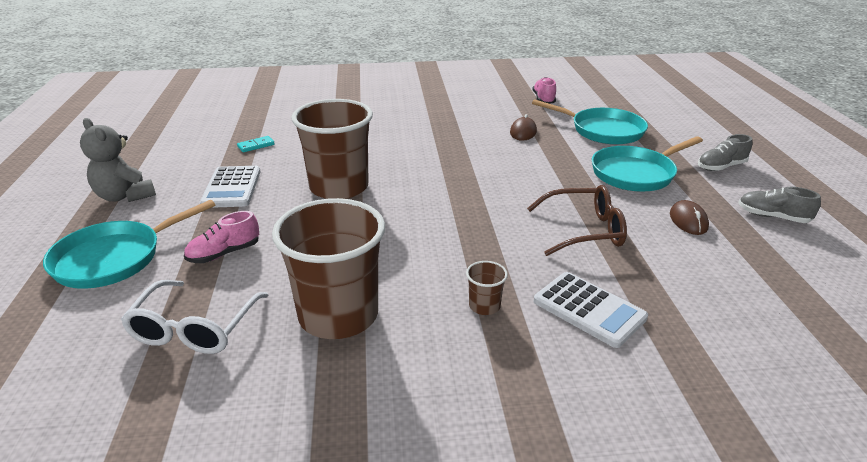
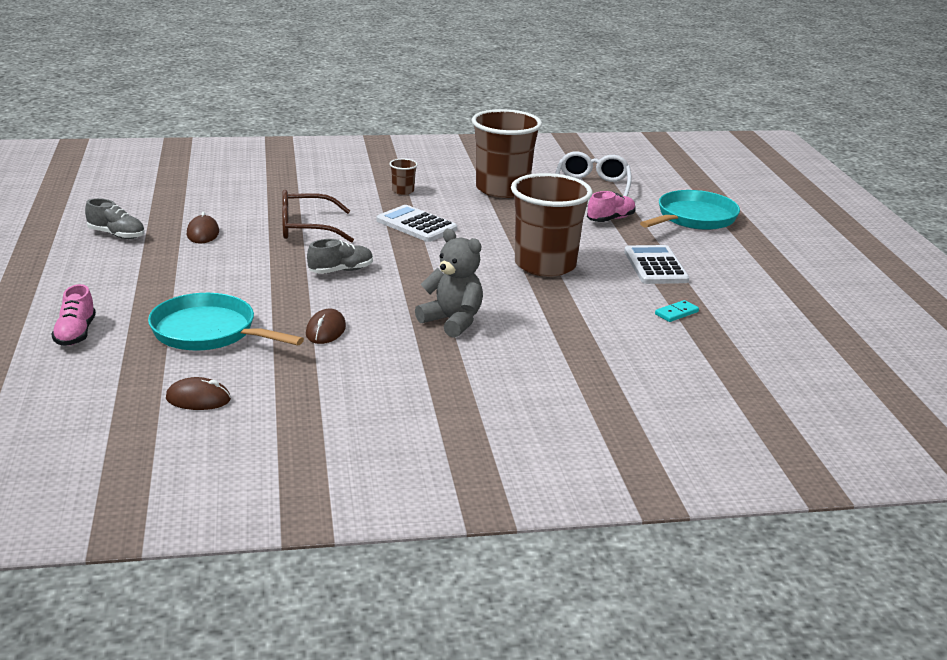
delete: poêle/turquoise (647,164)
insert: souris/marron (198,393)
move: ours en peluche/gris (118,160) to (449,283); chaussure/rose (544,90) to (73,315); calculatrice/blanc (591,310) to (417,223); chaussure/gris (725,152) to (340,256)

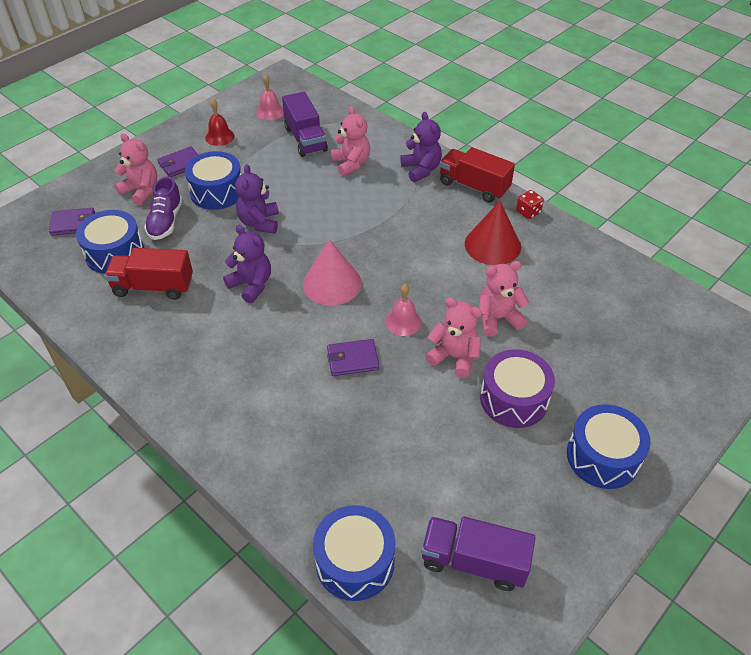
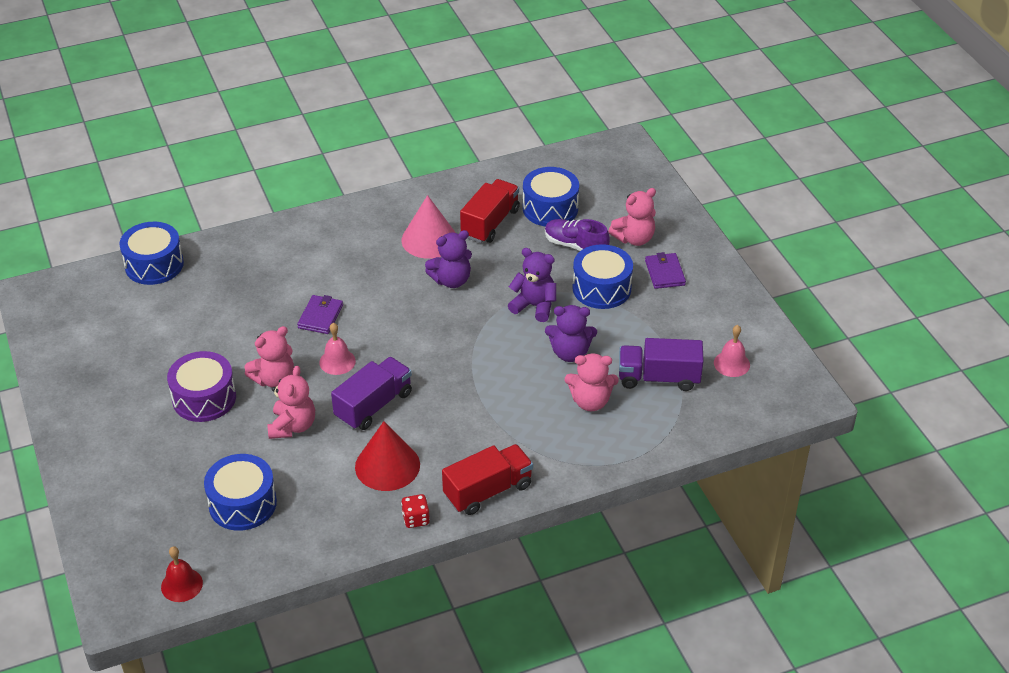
delete: portefeuille/violet (72,222)
move: cloche/rouge (220,122) to (182,574); cône/rose (332,272) to (429,227); ours en peluche/violet (421,147) to (571,333); camion/violet (478,554) to (371,393); tambour/bleu (609,446) to (240,492)

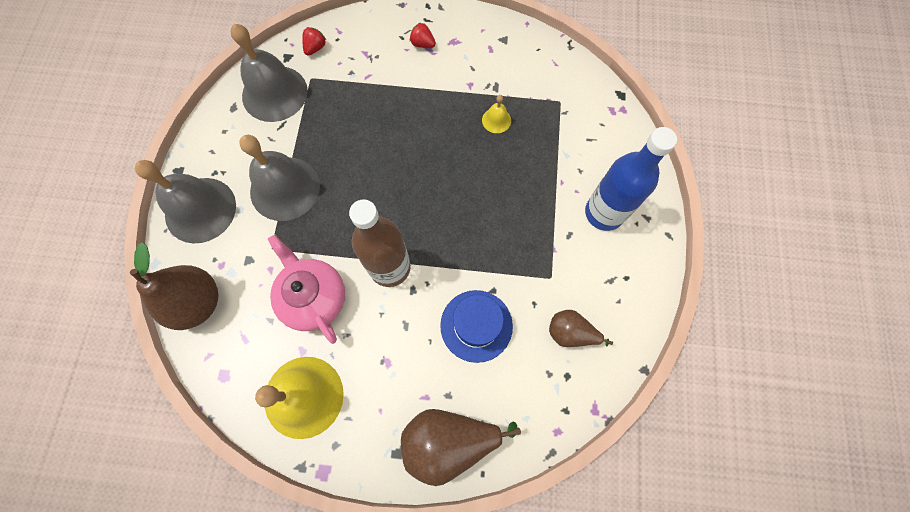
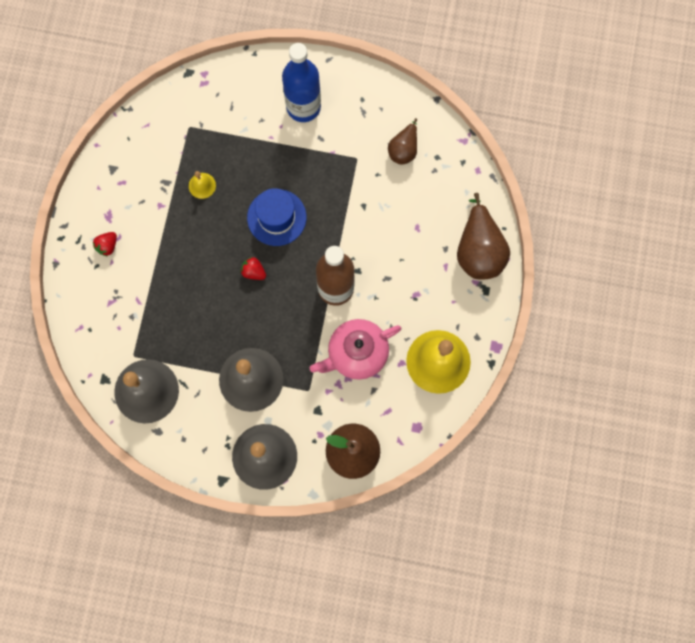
move: fraise/rouge (314,41) to (253,268); chapeau/bleu (476,326) to (276,217)

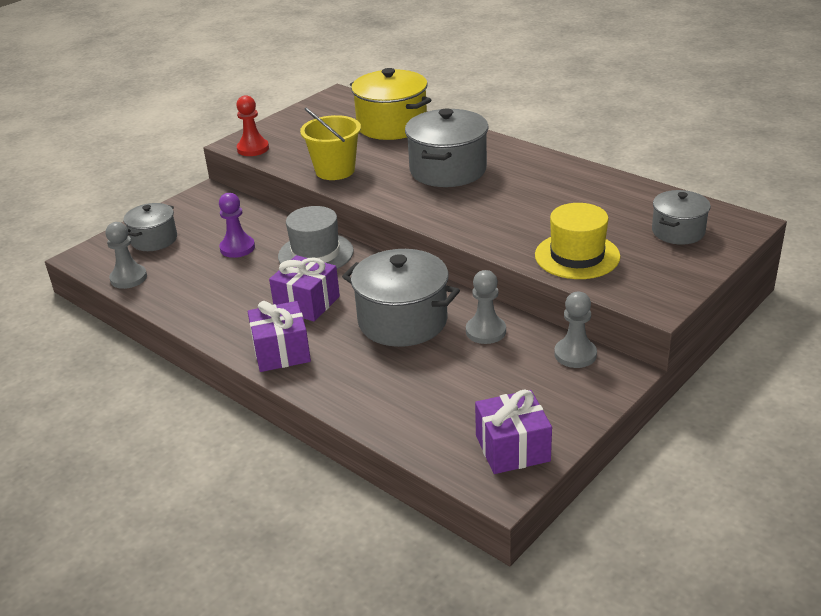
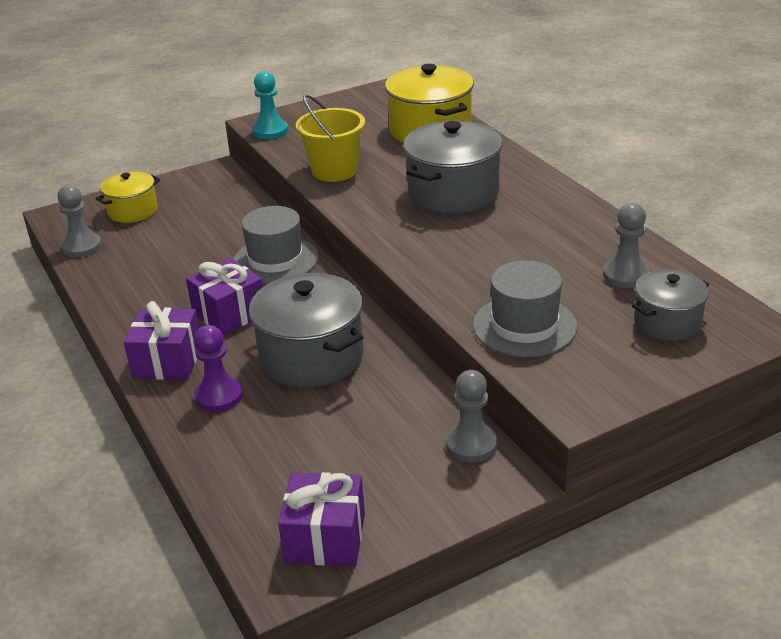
move: pion/violet (237,225) to (218,368); pion/gris (486,307) to (626,245)
recolor: marmite/gris (150,227) to marmite/jaune (128,197); pion/rouge (252,125) to pion/turquoise (270,105); chapeau/jaune (578,241) to chapeau/gris (525,308)

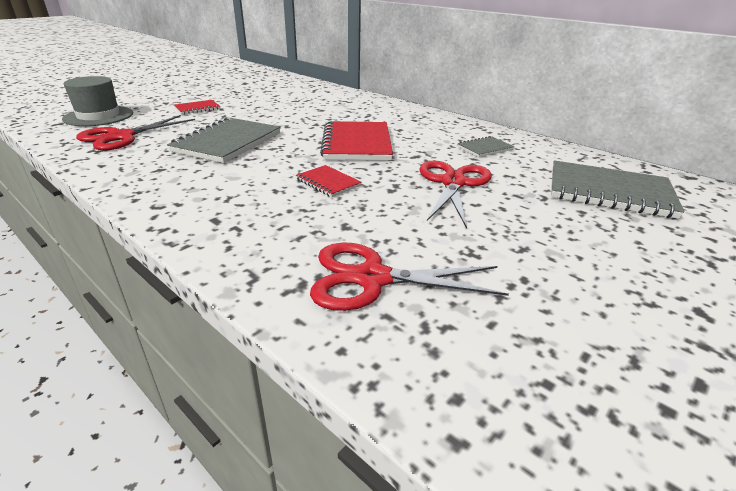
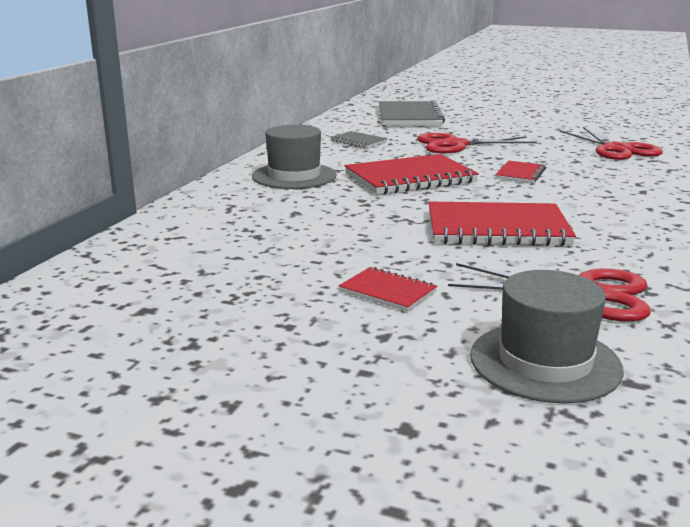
insert: chapeau/gris (294,157)
recolor: carnet/gris (224,140) to carnet/rouge (502,223)

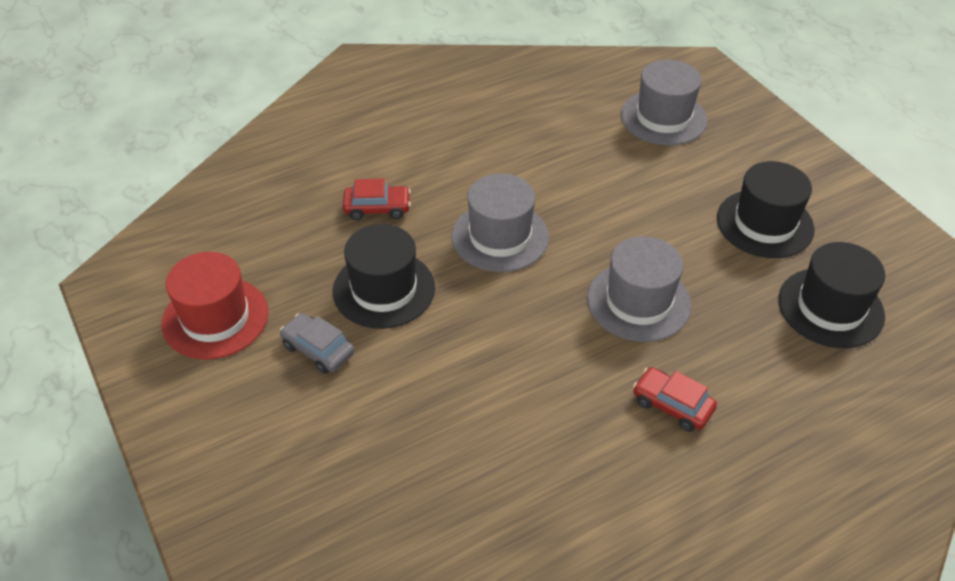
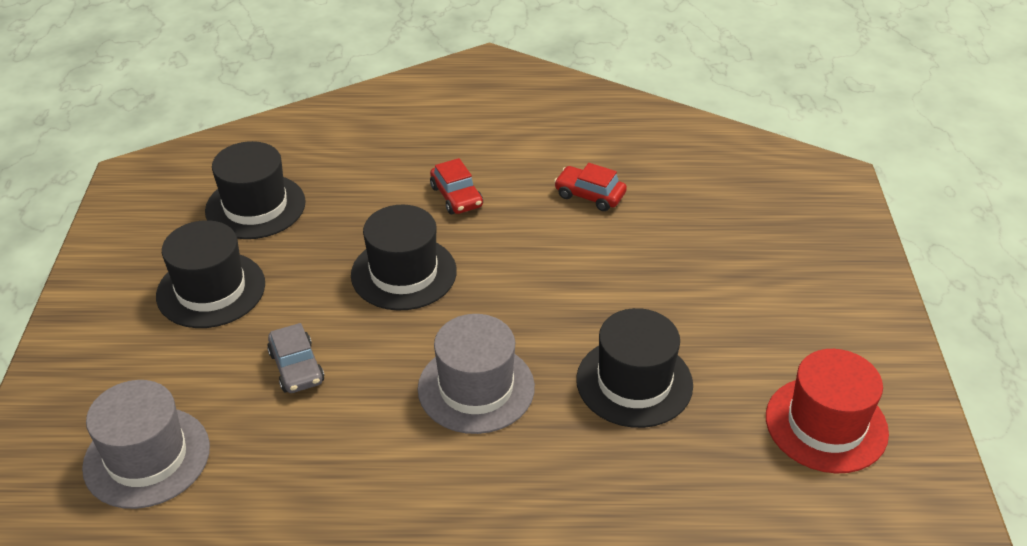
move: voiture/gris (317,343) to (295,358); voiture/rouge (377,199) to (590,187)
recolor: chapeau/gris (639,289) to chapeau/noir (404,258)

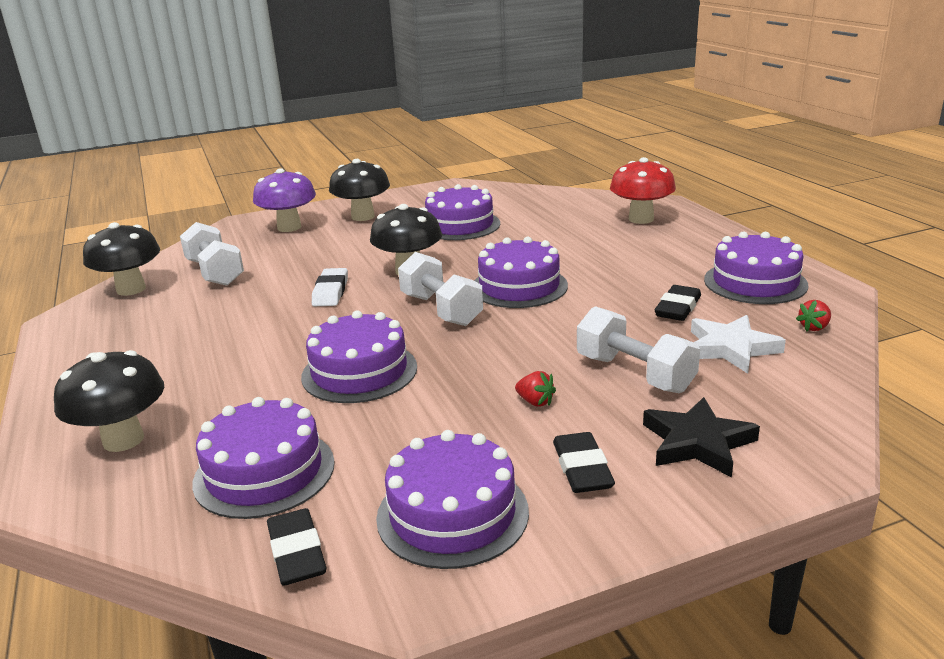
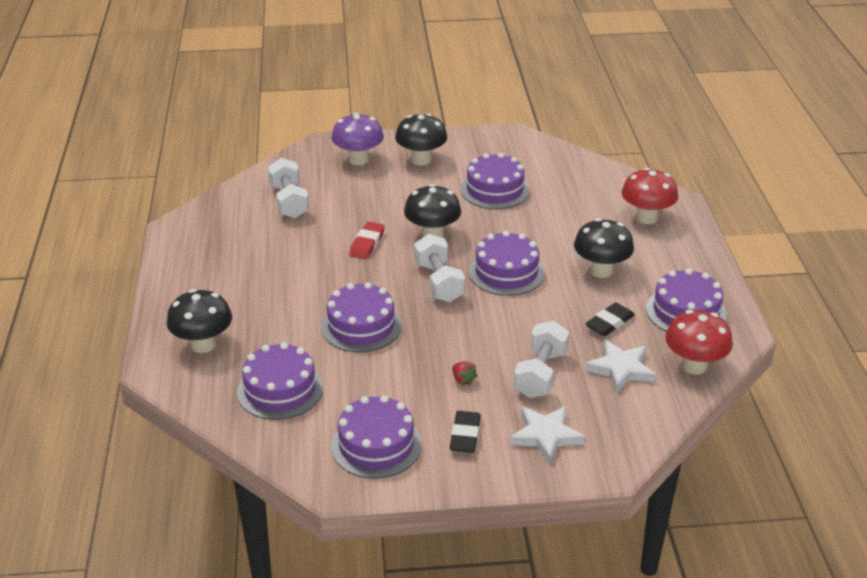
delete: gomme/noir (296,547)
move: champignon/noir (121,259) to (604,248)
replace: fraise/rouge (813,315) to champignon/rouge (699,342)
recolor: gomme/blanc (330,287) to gomme/rouge (367,240); étoile/noir (701,437) to étoile/blanc (547,435)
rotate: haltère/blanc (638,349) = (541,359) 45 degrees clockwise

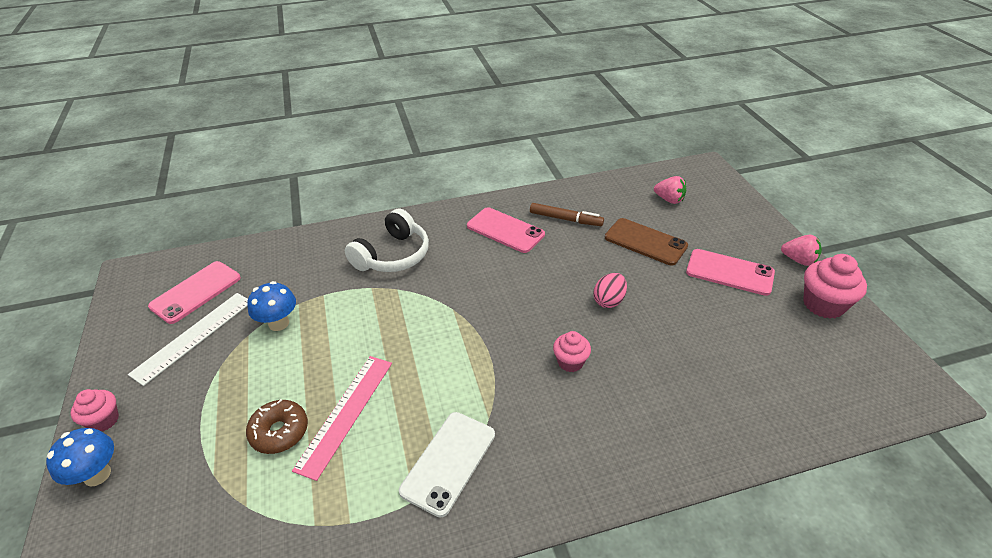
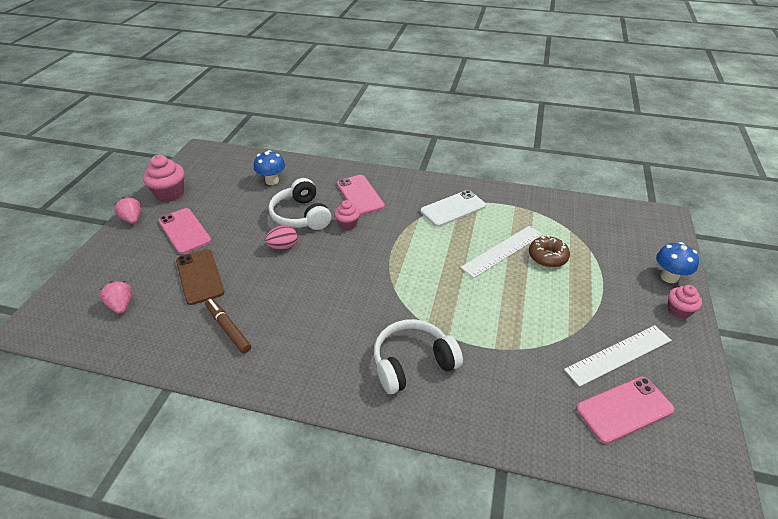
insert: casque audio/blanc (299,204)
move: champignon/bleu (271,306) to (269,167); téléphone/rose (506,230) to (361,195)
recolor: règle/rose (342,418) to règle/blanc (501,252)

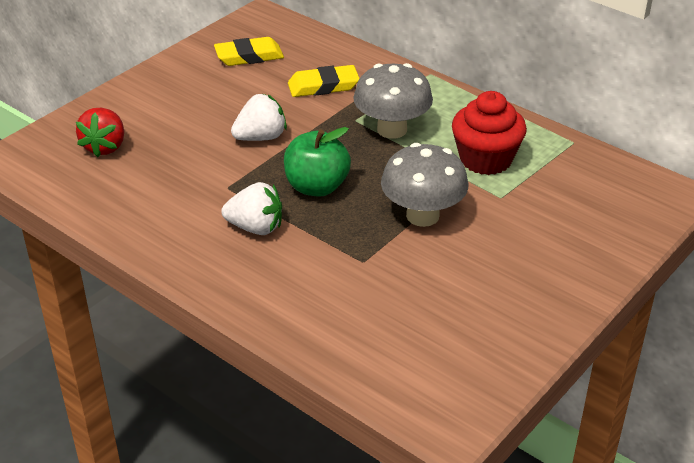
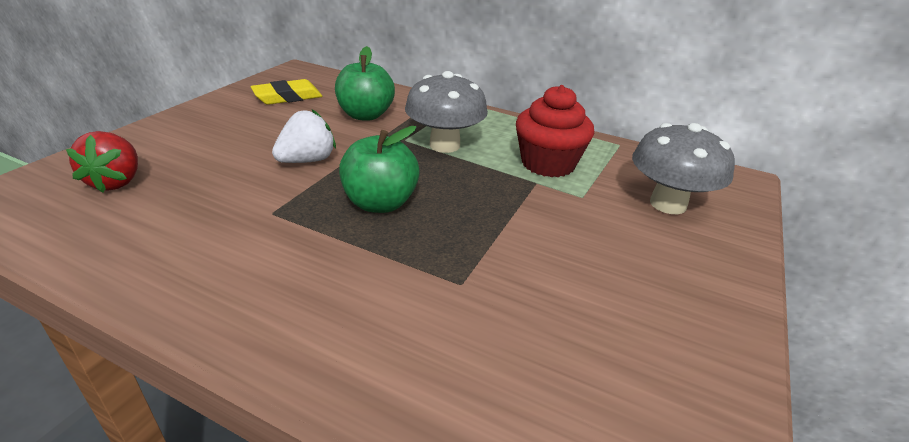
delete: fraise/blanc (251,208)
move: champignon/gris (424,185) to (683,168)
replace: gomme/jaune (324,81) to pomme/vert (365,83)

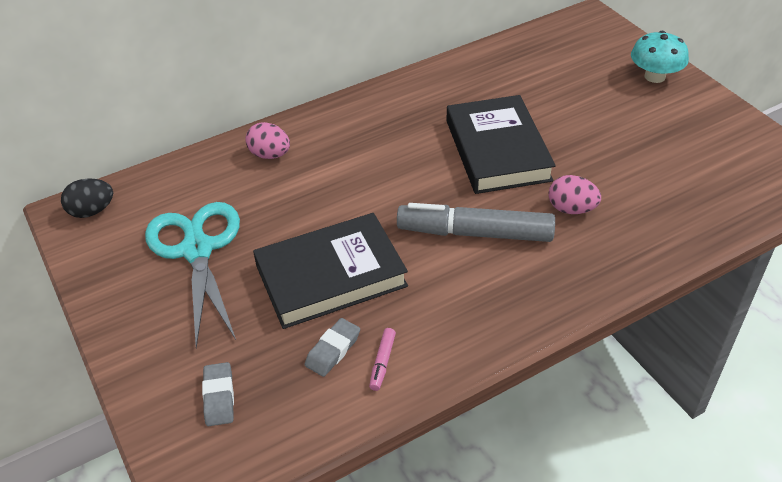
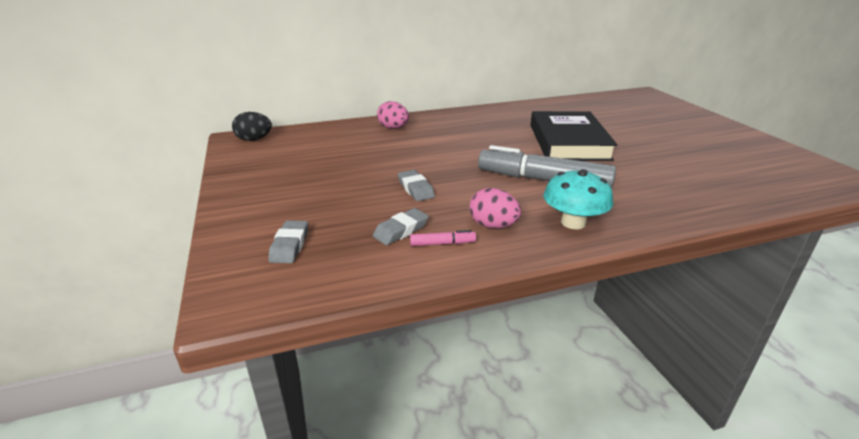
delete: ciseaux/turquoise (192,275)
move: œuf/rose (575,194) to (495,208); champignon/turquoise (660,57) to (578,199)
replace: livre/noir (330,271) to gomme/gris (416,185)
rotate: feutre/rose (382,359) = (443,238) 120 degrees counterclockwise

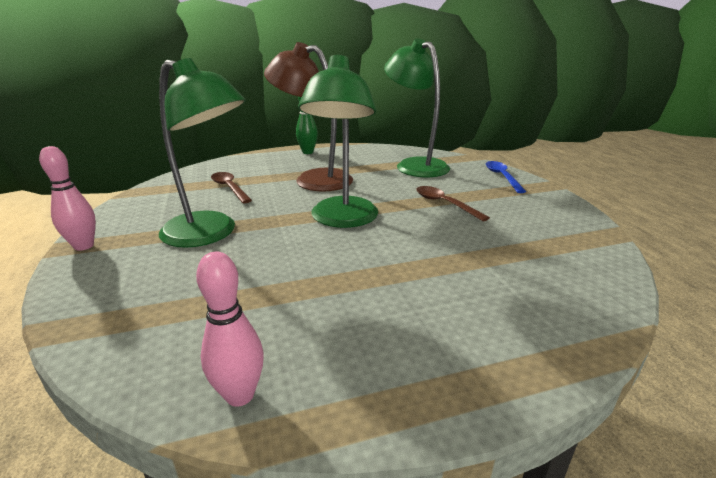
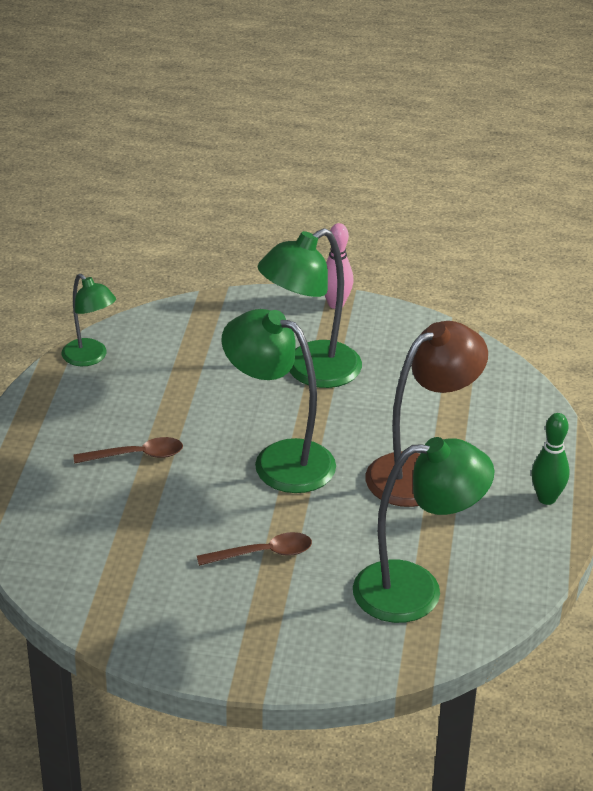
delete: cuillère/bleu (506,177)
move: cuillère/marron (231,187) to (128,450)
replace: quille/rose (230,329) to lampe/vert (89,320)

